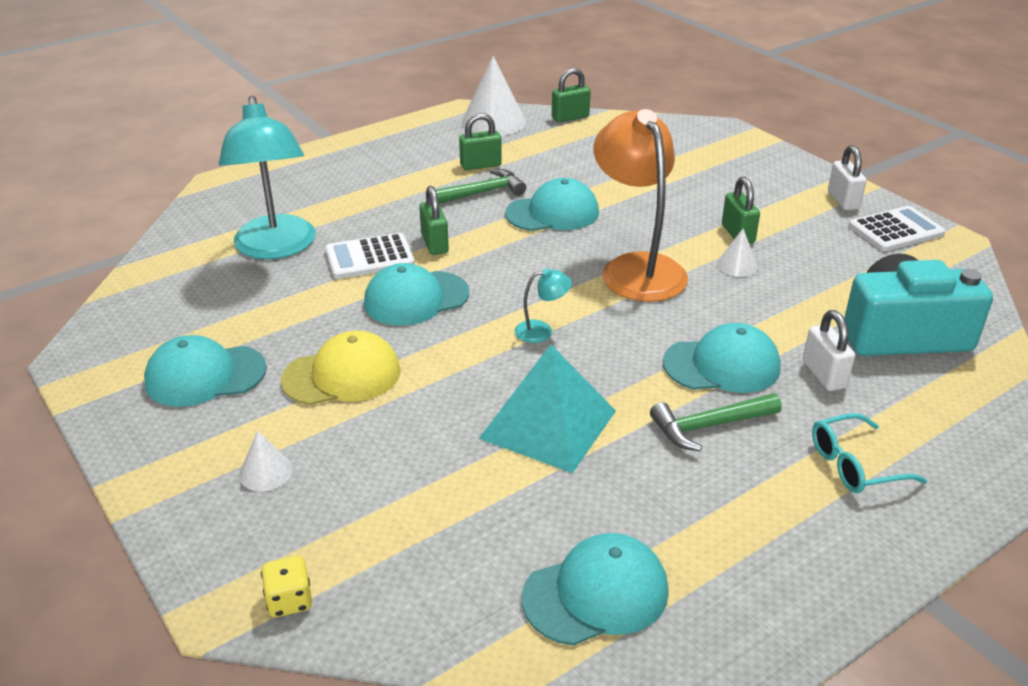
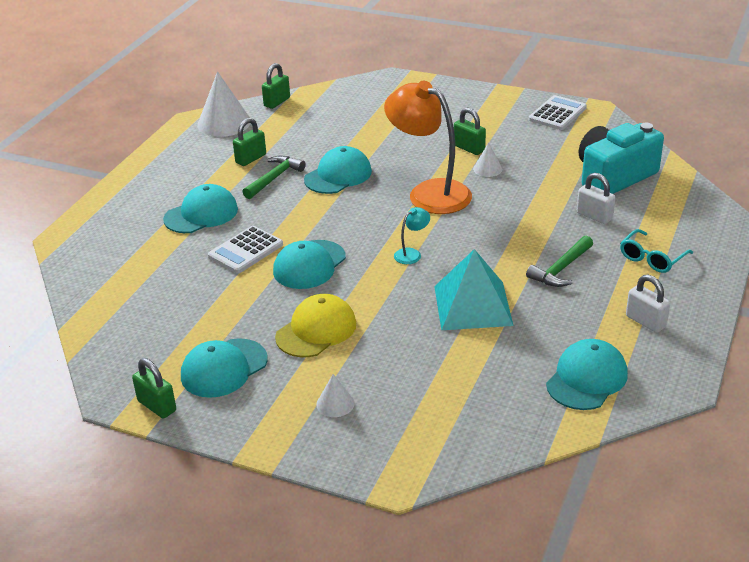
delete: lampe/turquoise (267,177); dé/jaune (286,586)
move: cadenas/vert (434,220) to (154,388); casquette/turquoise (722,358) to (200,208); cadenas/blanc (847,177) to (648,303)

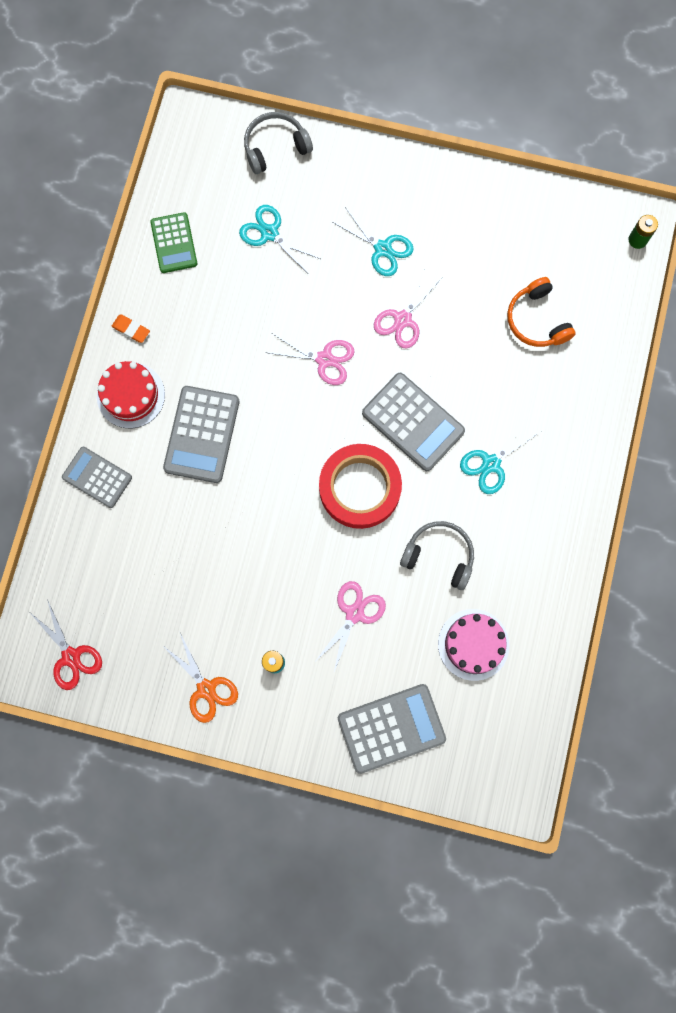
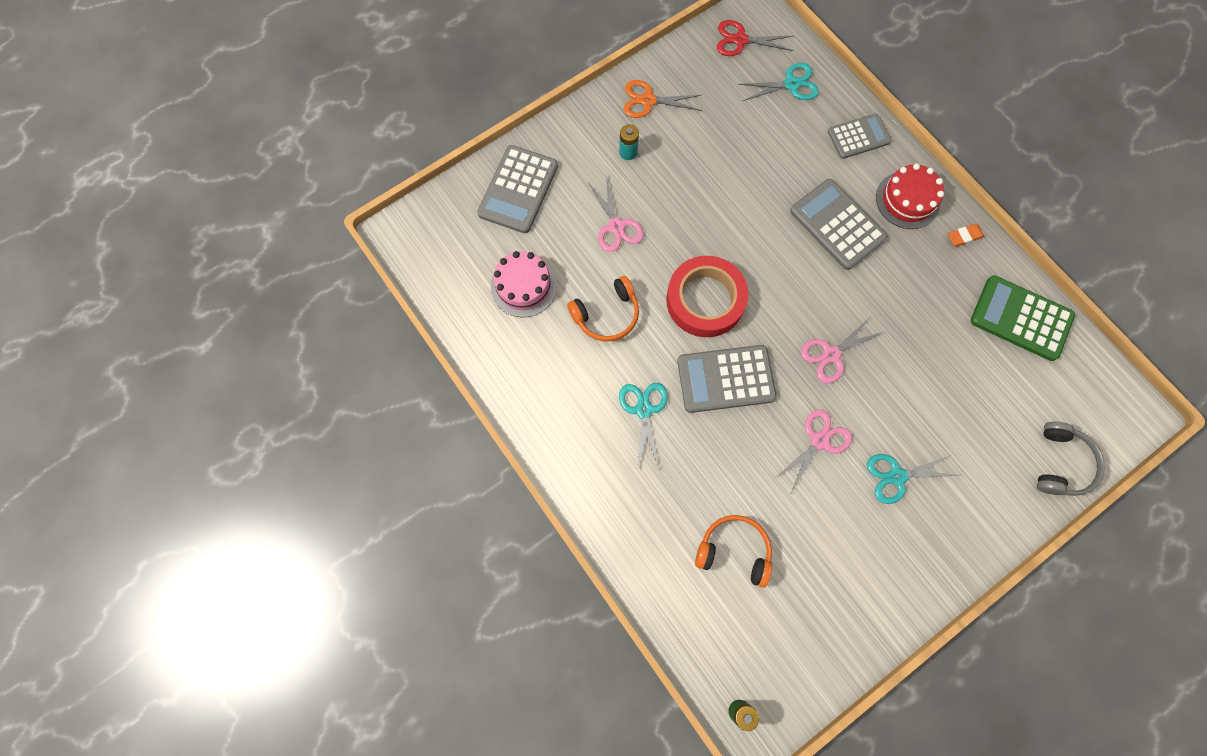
move: ciseaux/turquoise (279,238) to (778,82)
recolor: casque audio/gris (437,555) to casque audio/orange (603,309)
rotate: ciseaux/rose (408,309) = (813,451) 60 degrees clockwise
resize: calculatrice/vert (173,242) = (1023,318) x1.51

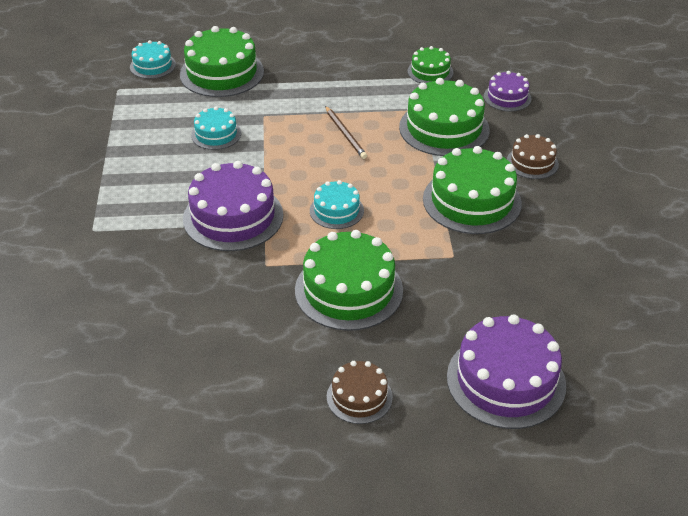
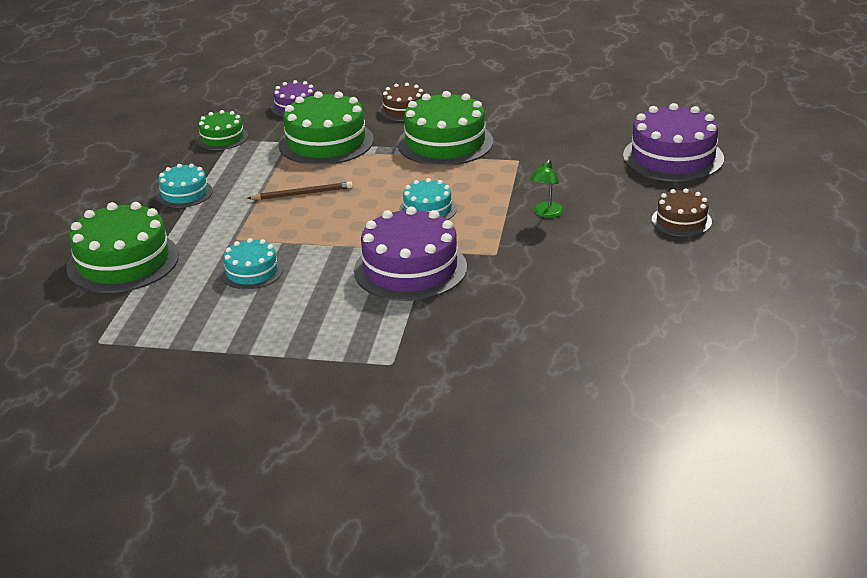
move: gâteau/turquoise (153,59) to (184,186)
replace: gâteau/vert (349,280) to lampe/vert (547,188)

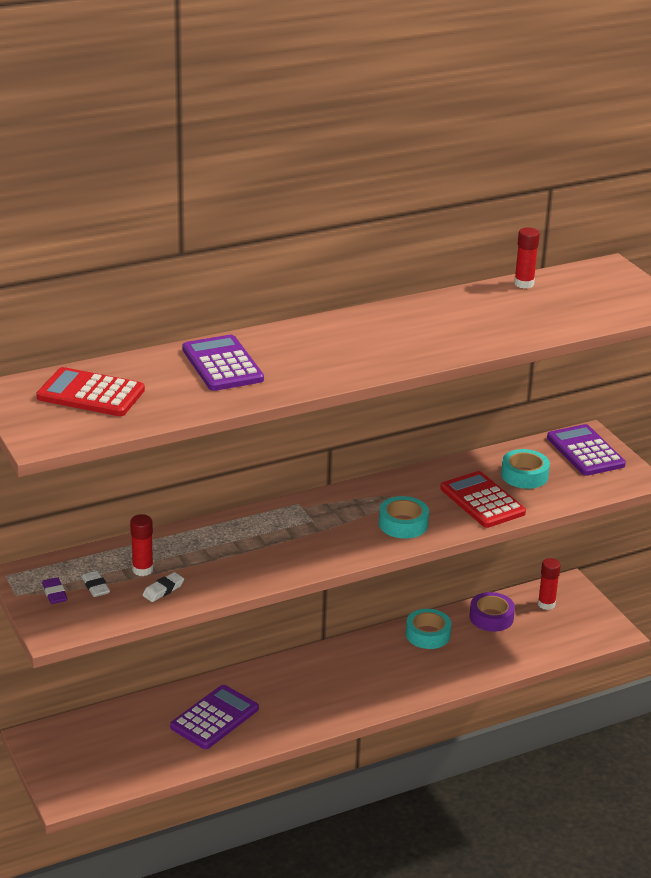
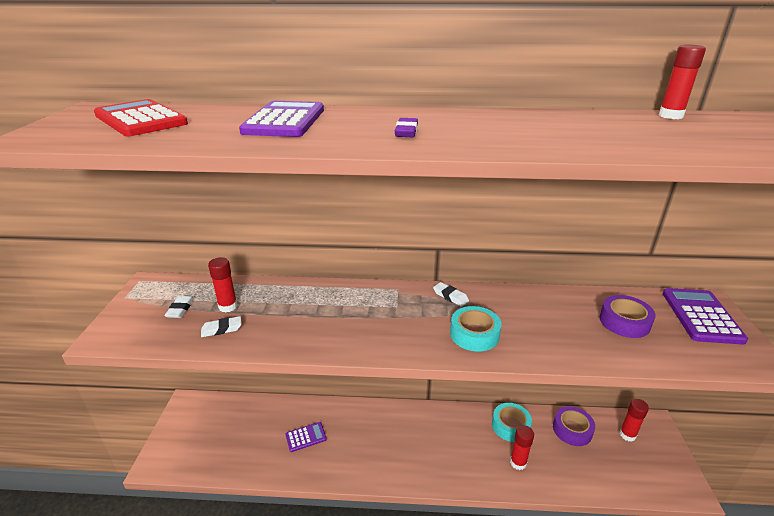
delete: calculatrice/rouge (483,499)
insert: gomme/blanc (451,294); bâton de colle/rouge (522,447)
move: gomme/violet (55,590) to (406,127)
recolor: ruban adhésif/turquoise (525,469) to ruban adhésif/violet (628,316)
resize: calculatrice/violet (214,717) = (306,437) x0.57

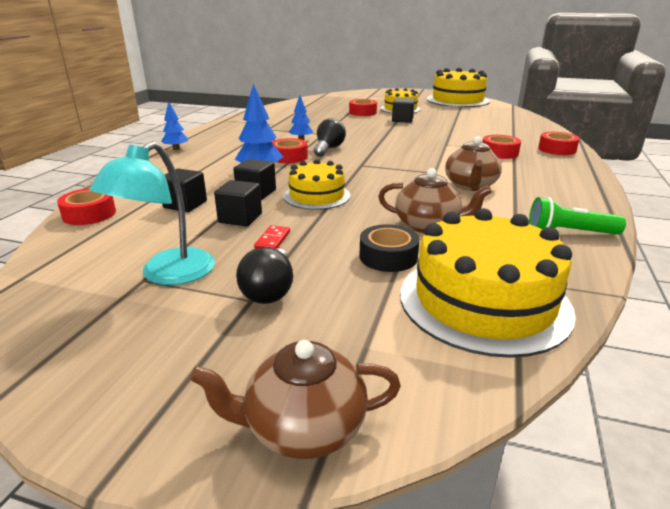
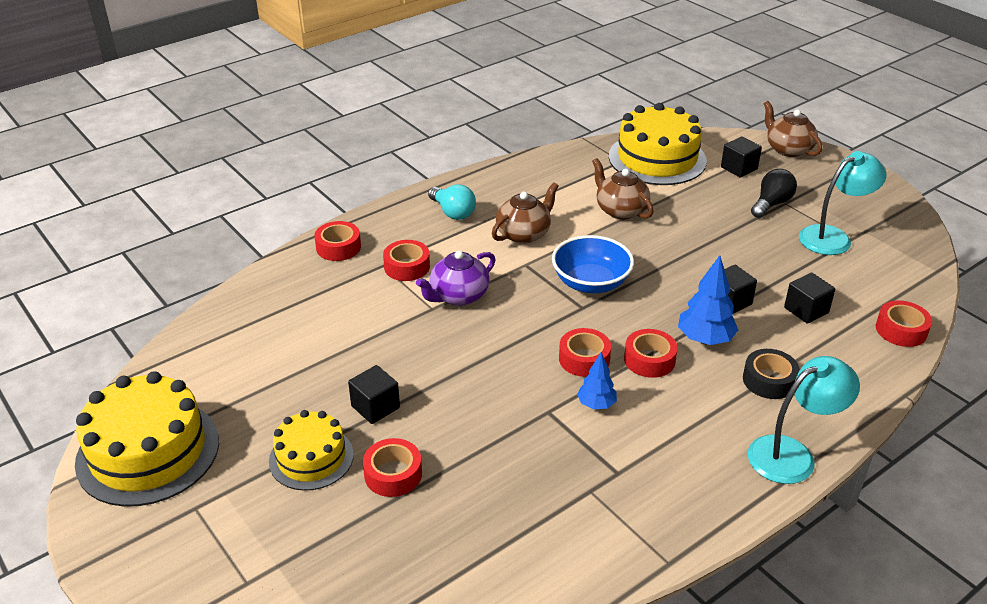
delete: domino/rouge (272,237); gâteau/jaune (317,184); lampe de poche/vert (577,216)
insert: théière/violet (455,278); ampoule/turquoise (452,202); bol/bleu (593,264)
move: cube/noir (238,203) to (741,157); ruban adhésif/noir (390,248) to (771,374)
replace: arbre/bleu (174,126) to lampe/turquoise (804,420); ampoule/noir (330,137) to ruban adhésif/rouge (585,352)
rotate: théière/marron (295,399) = (793,129) 150 degrees counterclockwise

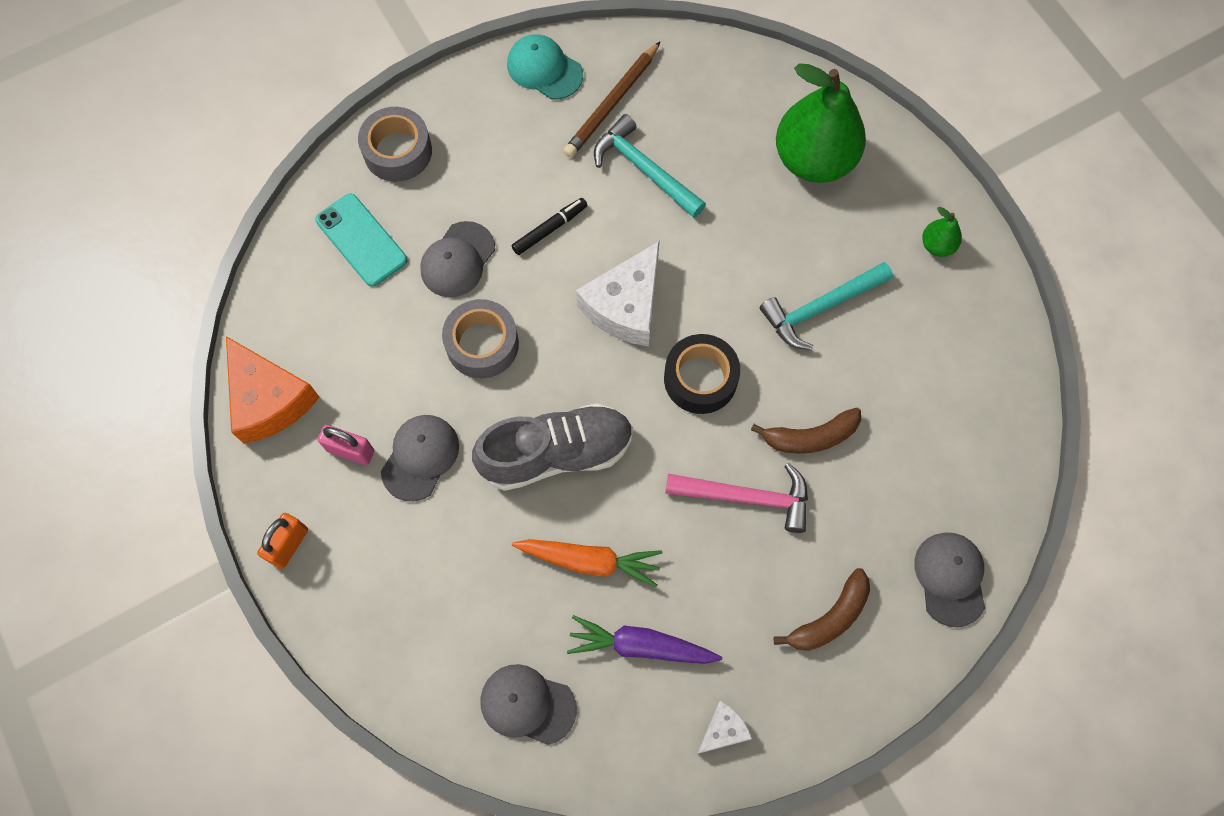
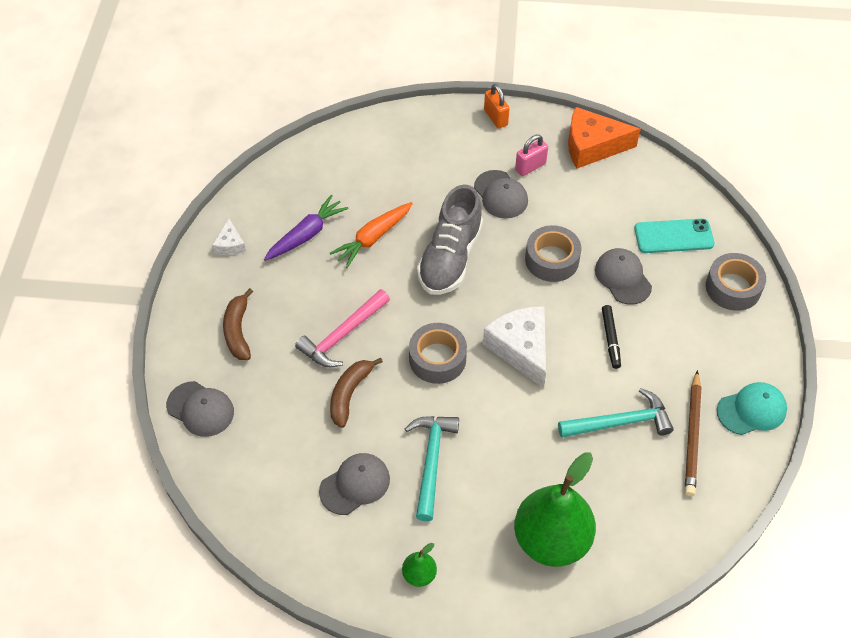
move: casquette/gris (528,704) to (354,484)
recolor: ruban adhésif/noir (702,374) to ruban adhésif/gris (438,353)
rotate: crayon/marron (612,99) = (693,433) 150 degrees counterclockwise

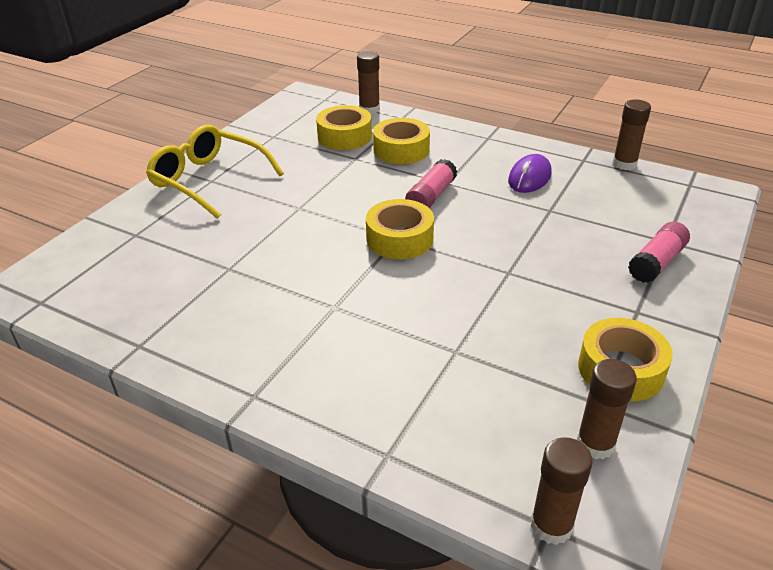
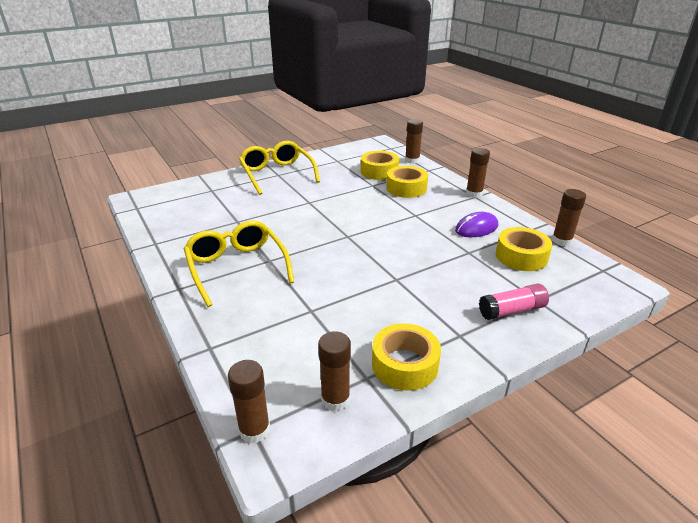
delete: bâton de colle/rose (431,183)
insert: lunettes/jaune (238,263); bâton de colle/marron (478,173)
move: ruban adhésif/jaune (400,229) to (524,249)

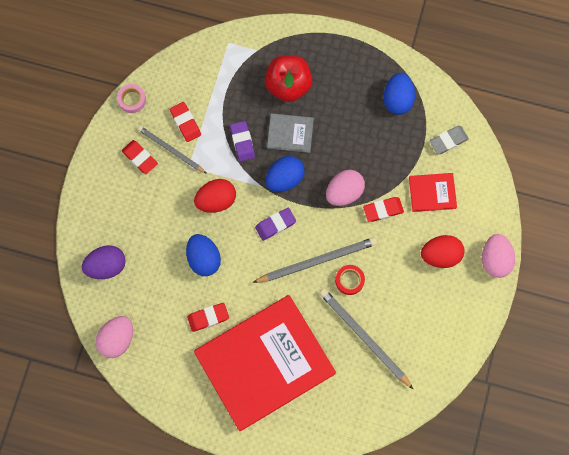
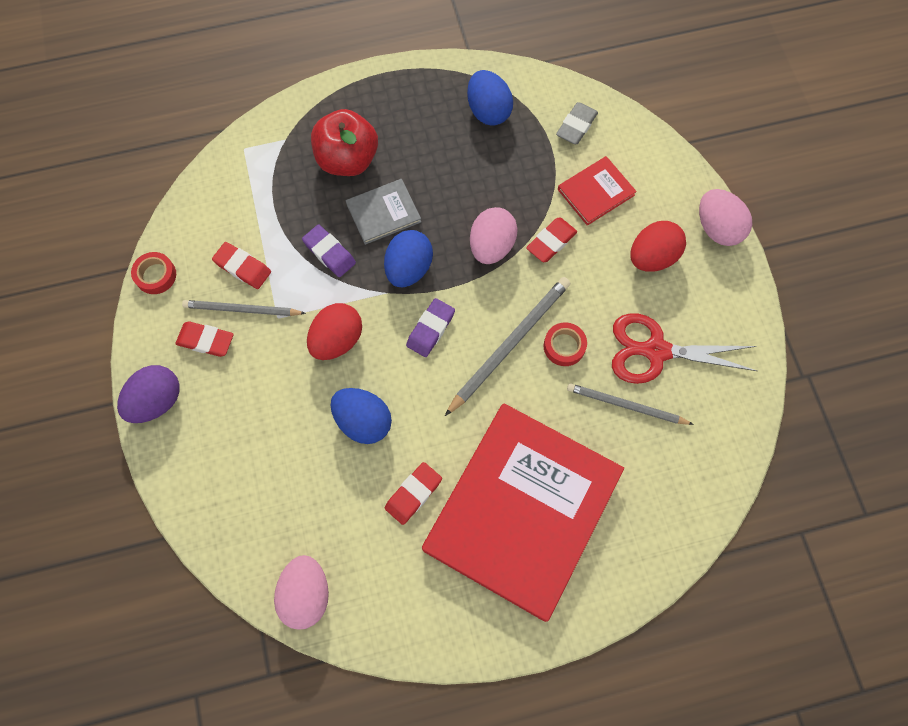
insert: ciseaux/rouge (684,348)
move: œuf/violet (104,262) to (148,394)
recolor: ruban adhésif/rose (131,98) to ruban adhésif/rouge (153,273)
resize: crayon/gris (366,339) = (630,404) x0.66

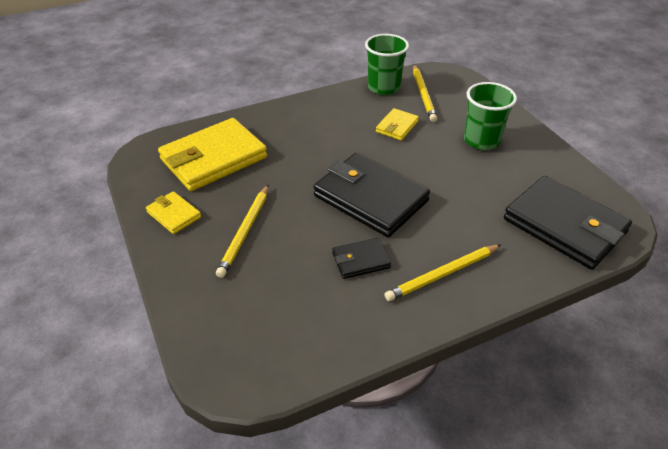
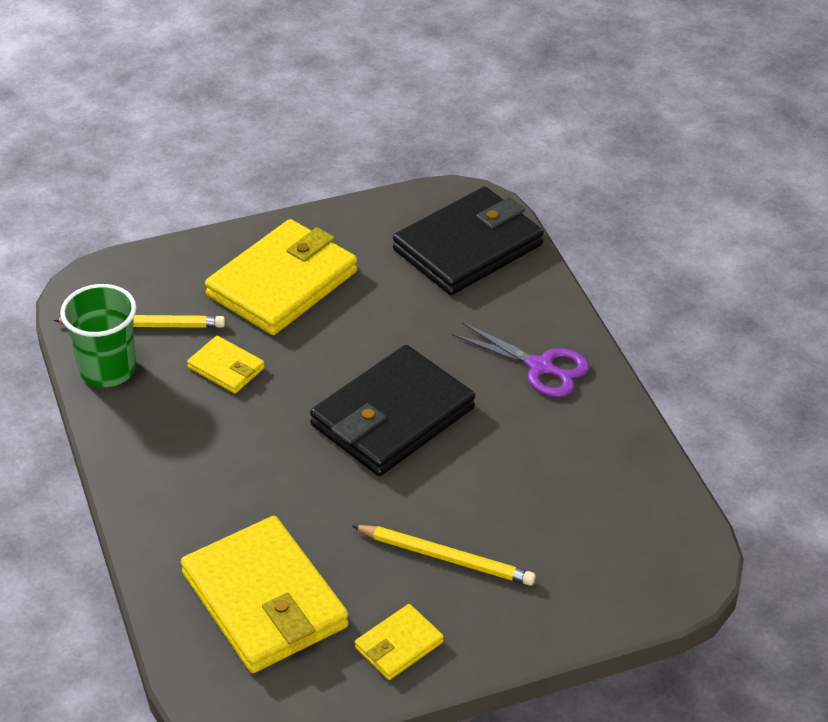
delete: portefeuille/noir (361,258)
replace: crayon/jaune (442,272) to ciseaux/violet (521,359); gobelet/vert (490,116) to portefeuille/jaune (281,277)

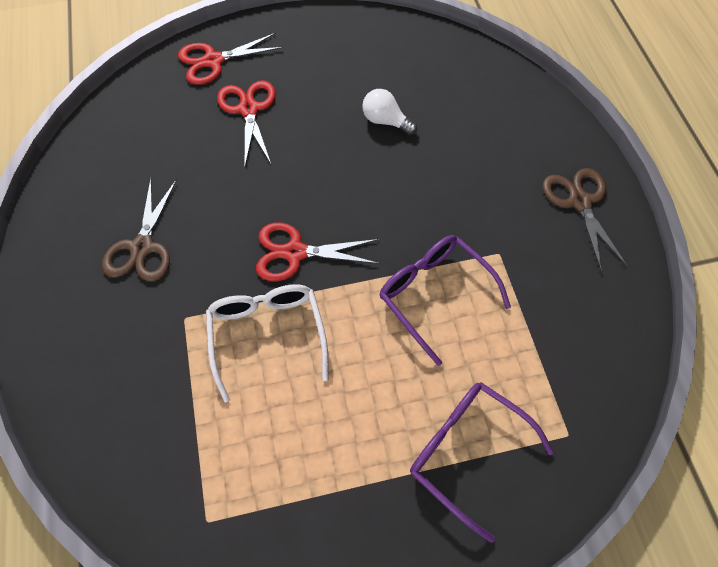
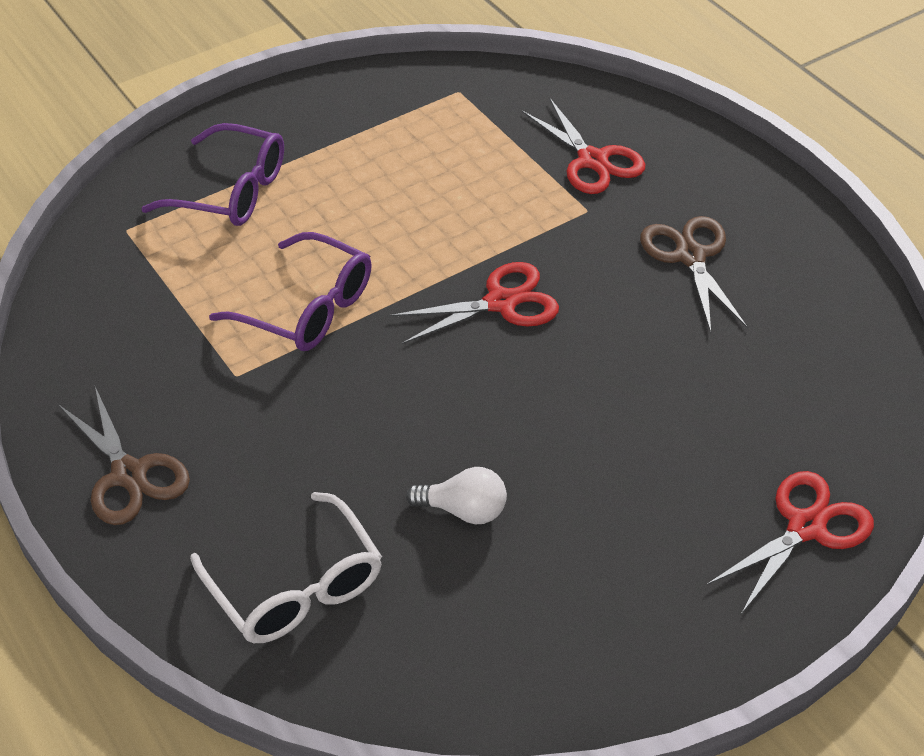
move: lunettes/blanc (267,343) to (286,567); ciseaux/rouge (246,122) to (583,146)

